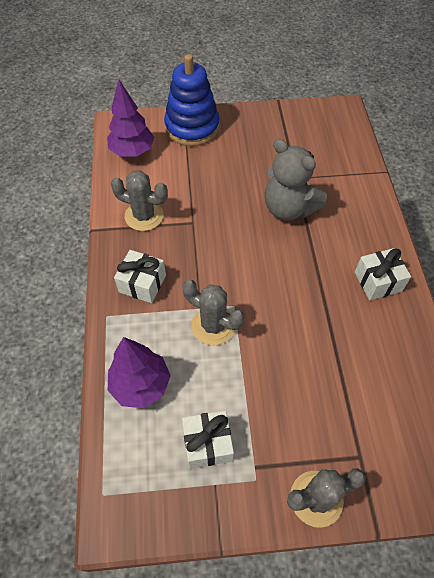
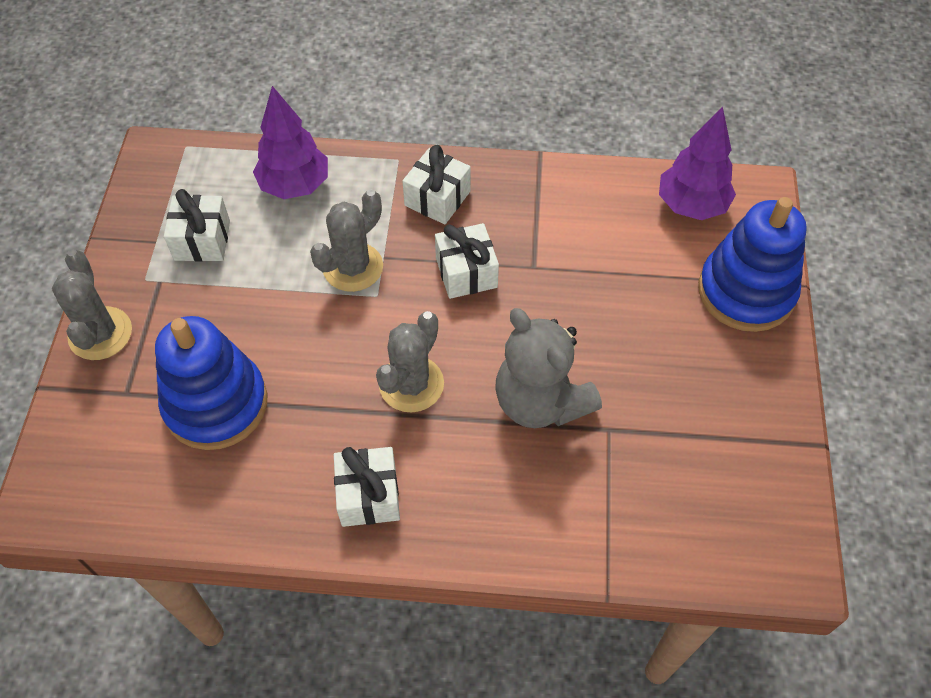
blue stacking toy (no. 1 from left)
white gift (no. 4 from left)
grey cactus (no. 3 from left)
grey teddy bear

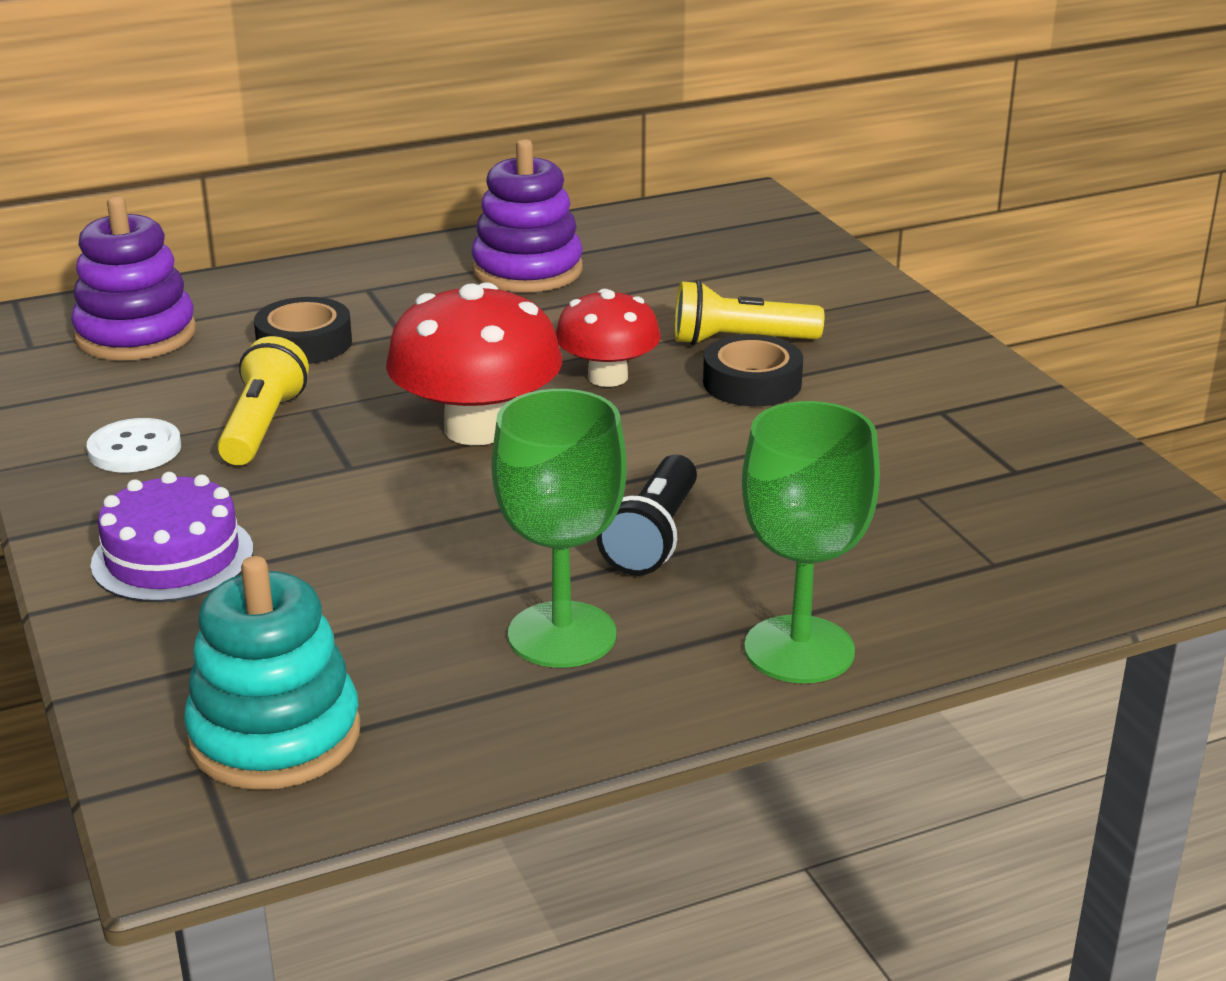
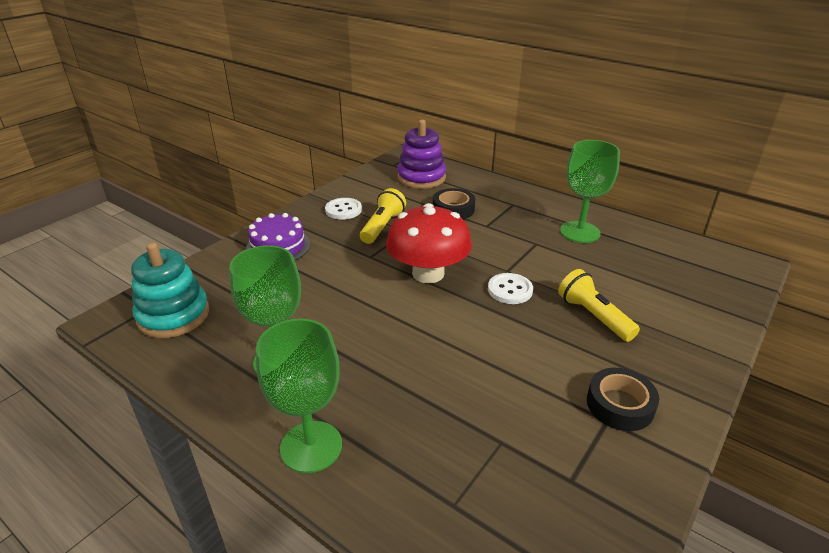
black flashlight
black tape (no. 2 from left)
green goblet (no. 3 from left)
white button (no. 2 from left)
yellow flashlight (no. 1 from left)

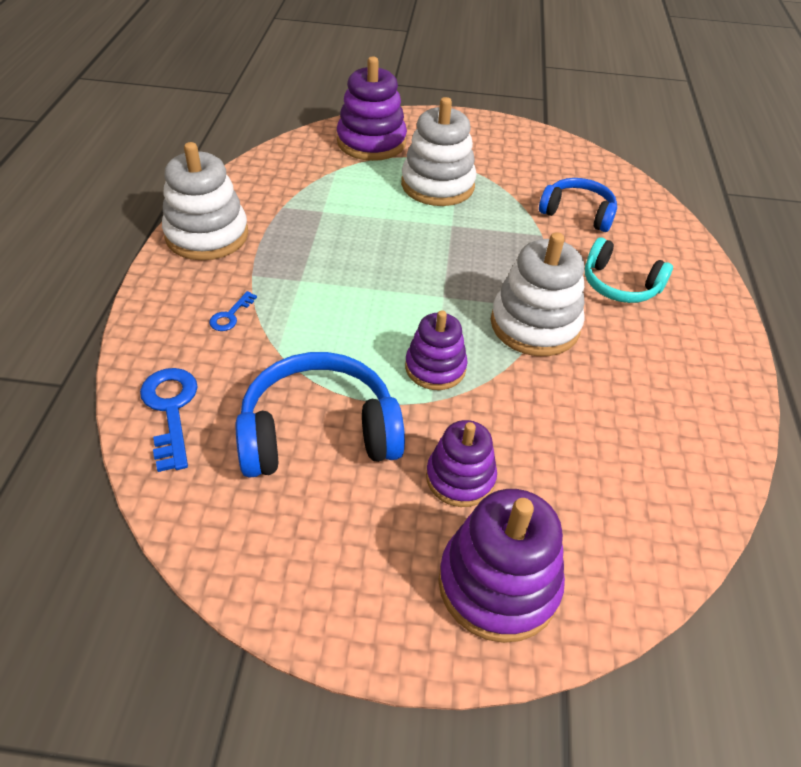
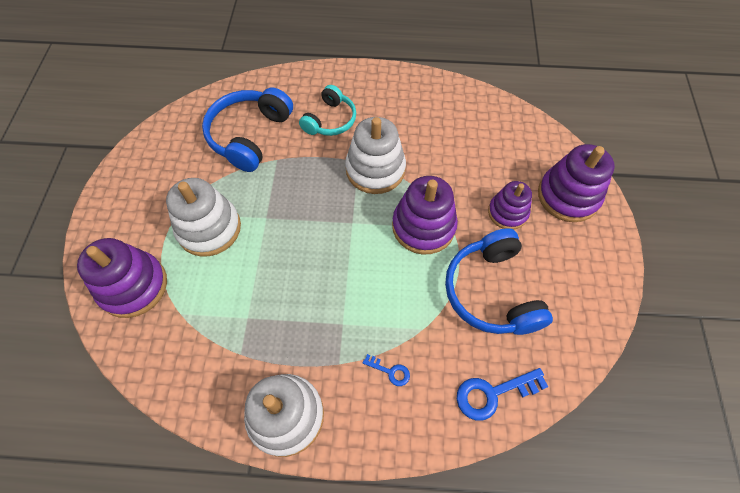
purple stacking toy (no. 2 from left)
blue headphones (no. 1 from left)

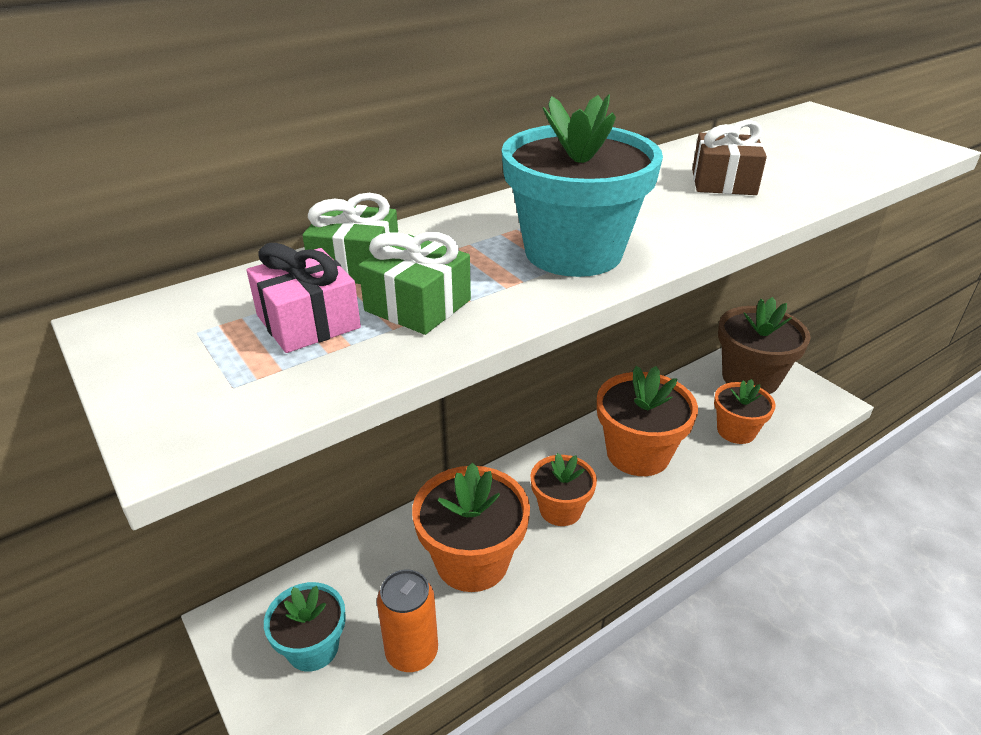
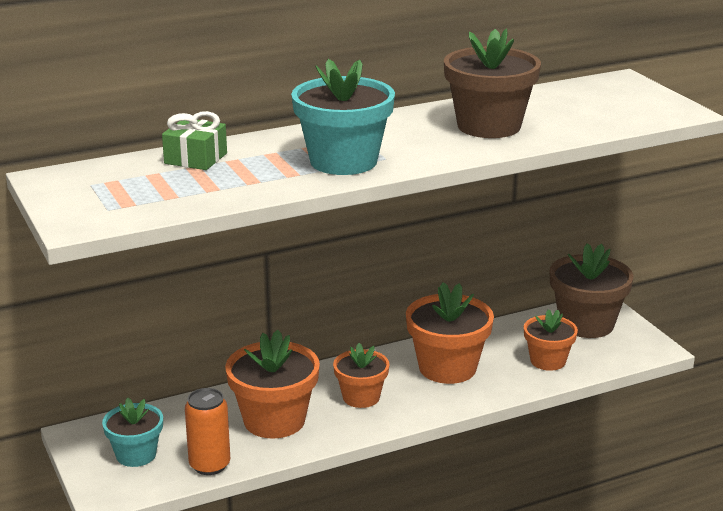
pink gift
green gift (no. 2 from left in the first image)
brown flower pot (no. 1 from left)

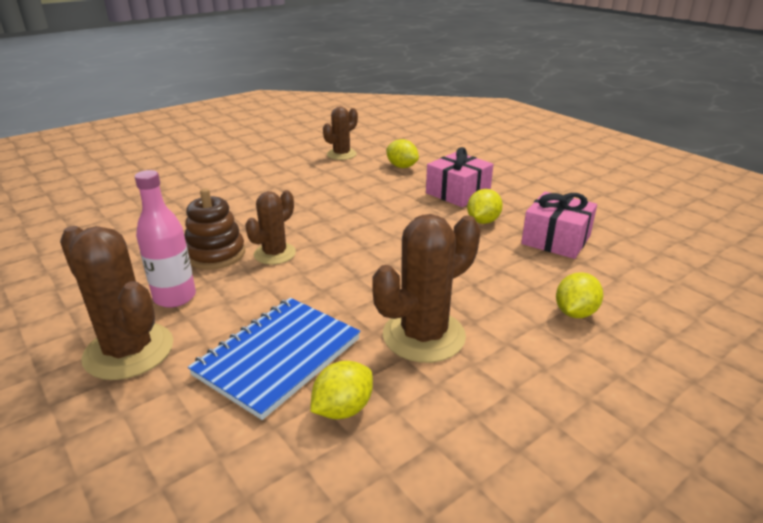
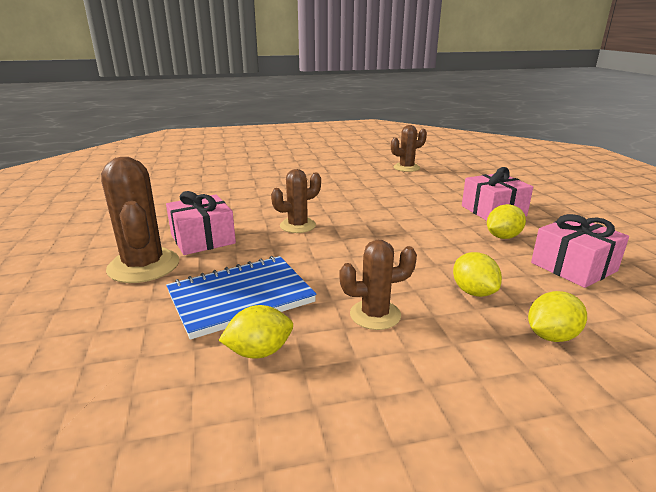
brown stacking toy
yellow lemon (no. 2 from left)
pink gift (no. 1 from left)
brown cactus (no. 3 from left)

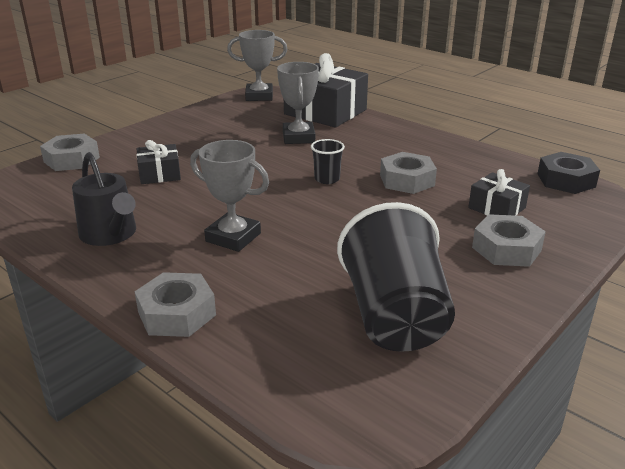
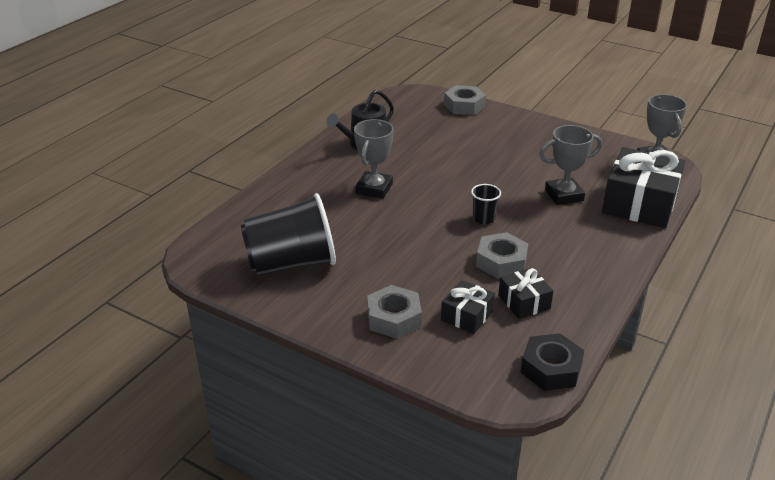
grey nut (no. 2 from left in the first image)
black gift (no. 2 from left)

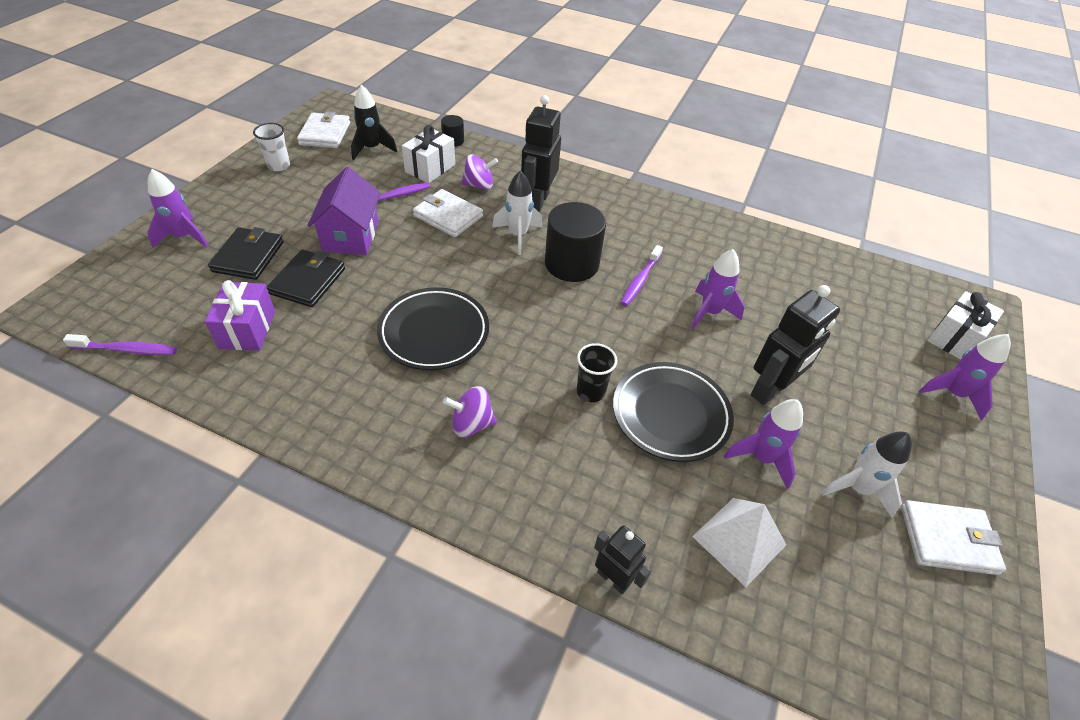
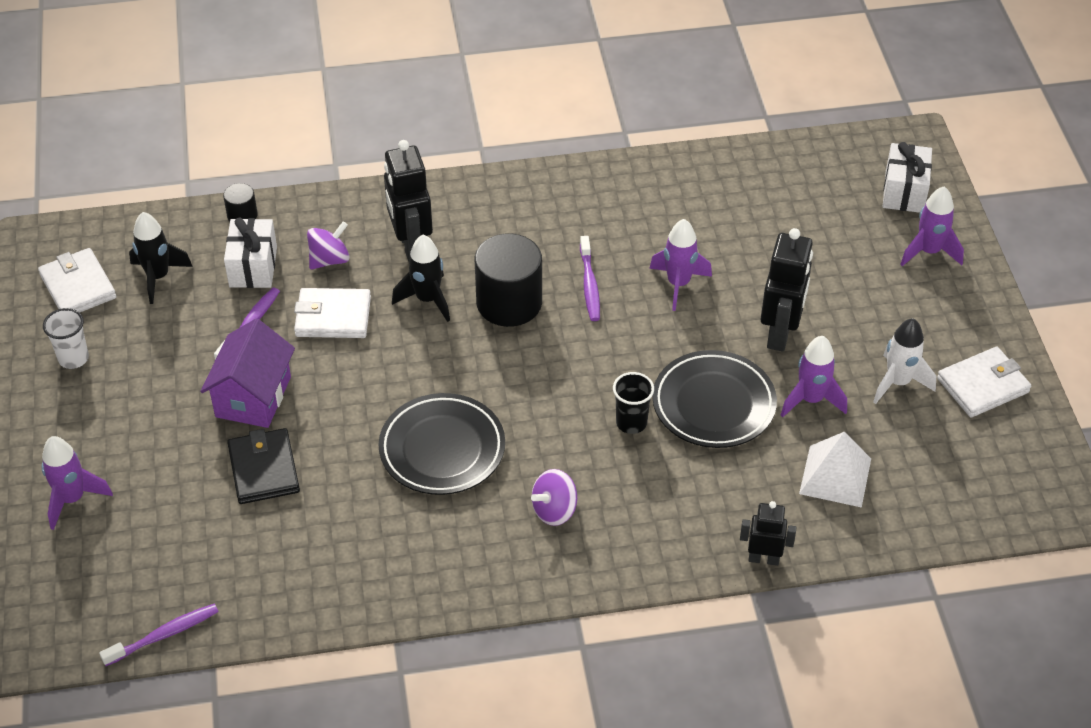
purple gift
black wallet (no. 1 from left in the first image)
black rocket (no. 2 from left)
purple house

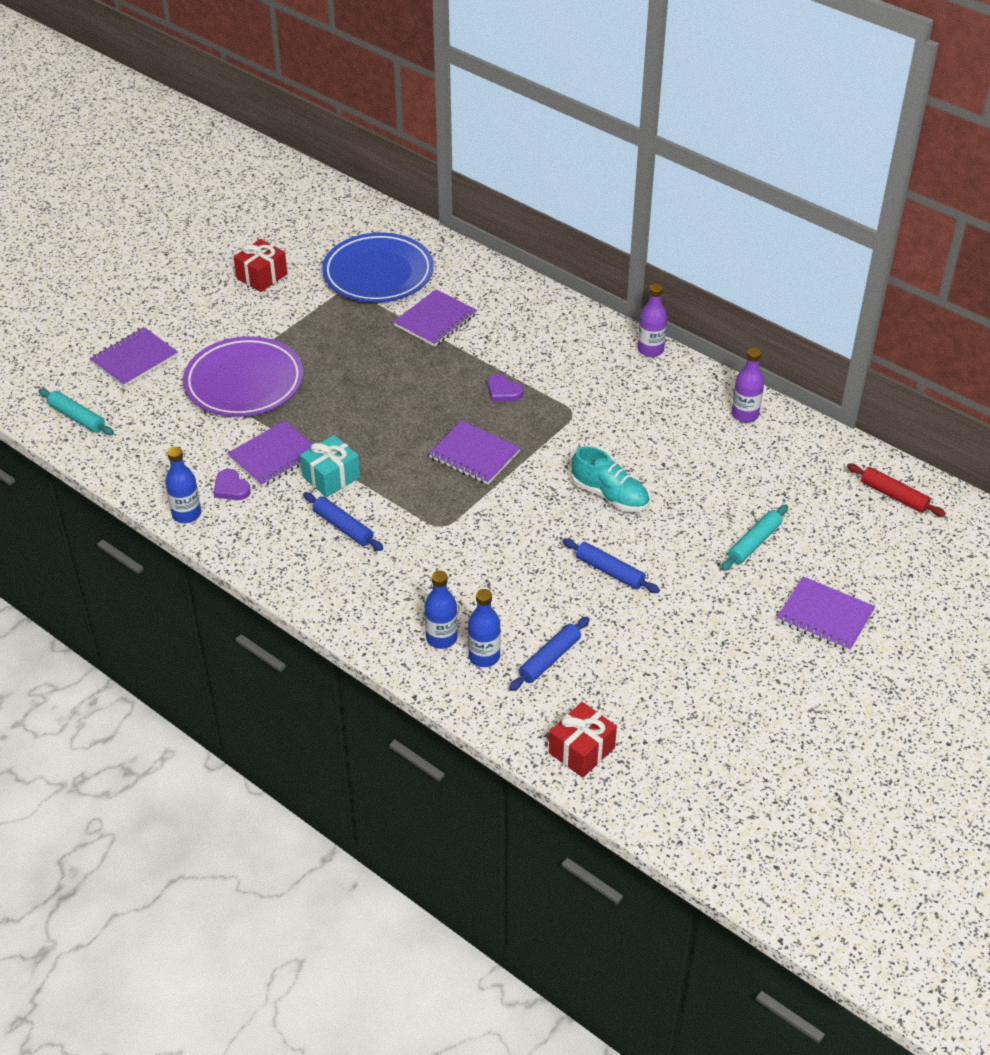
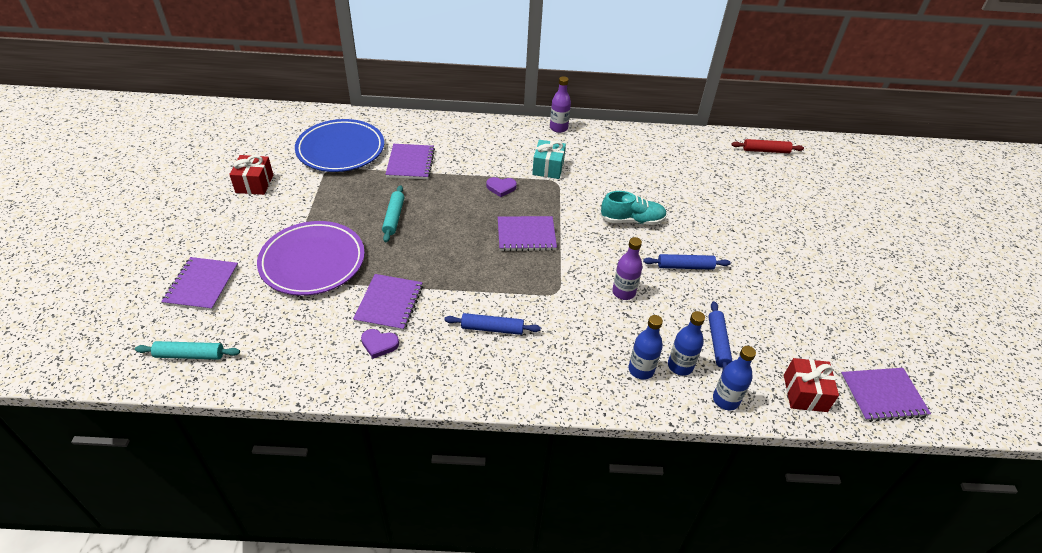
blue bottle (no. 3 from left)
turquoise gift
turquoise rolling pin (no. 2 from left)
purple bottle (no. 2 from left)
purple notebook (no. 5 from left)

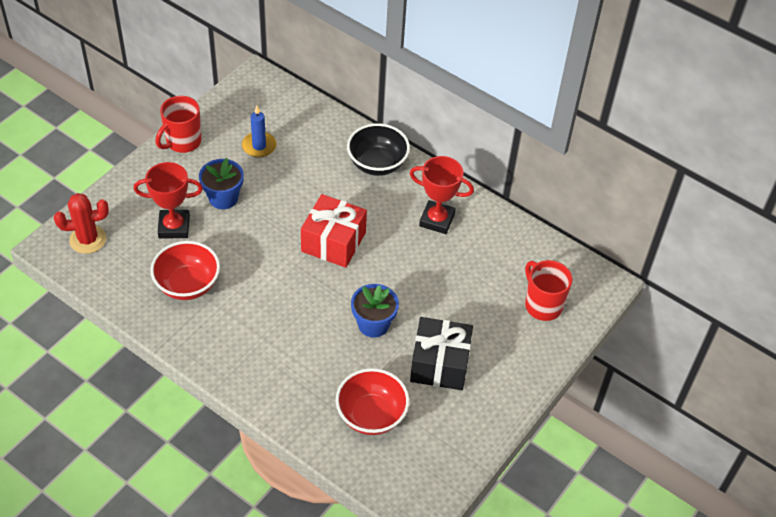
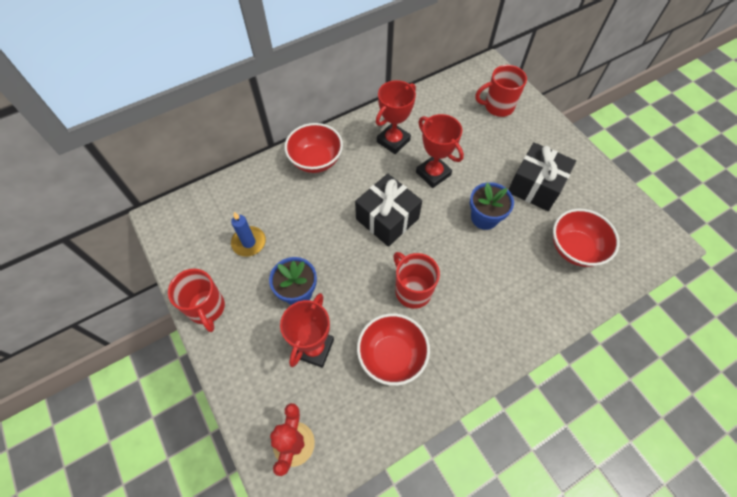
red mug (no. 2 from left)
red trophy (no. 3 from left)
black gift (no. 1 from left)
red bowl (no. 1 from left)

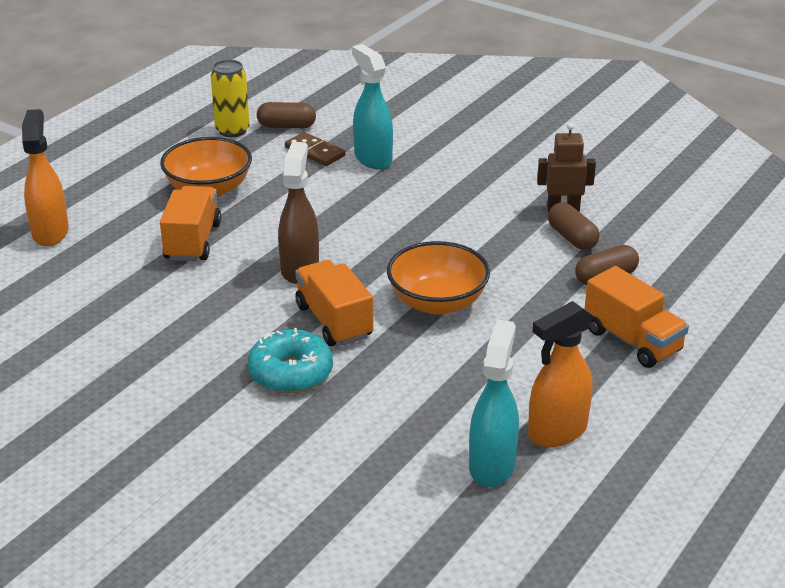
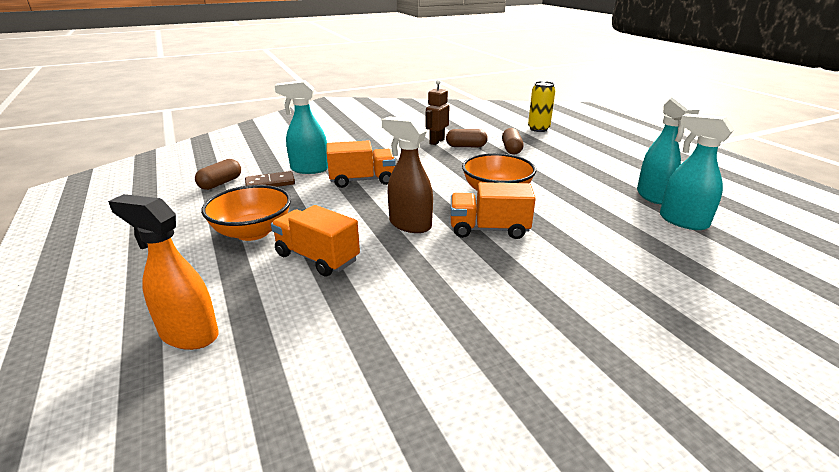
turquoise donut
yellow can
orange truck (no. 2 from left)
turquoise spray bottle (no. 2 from left)

